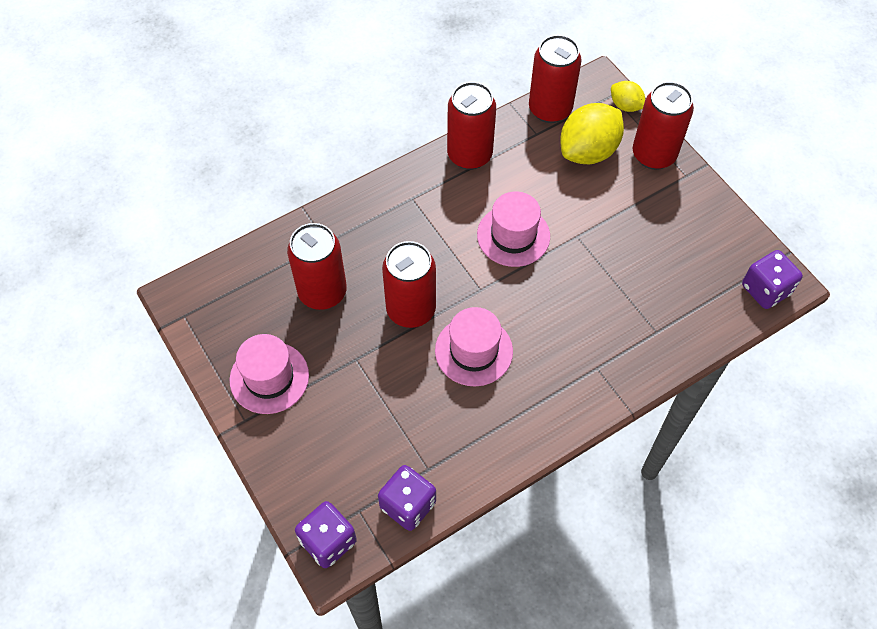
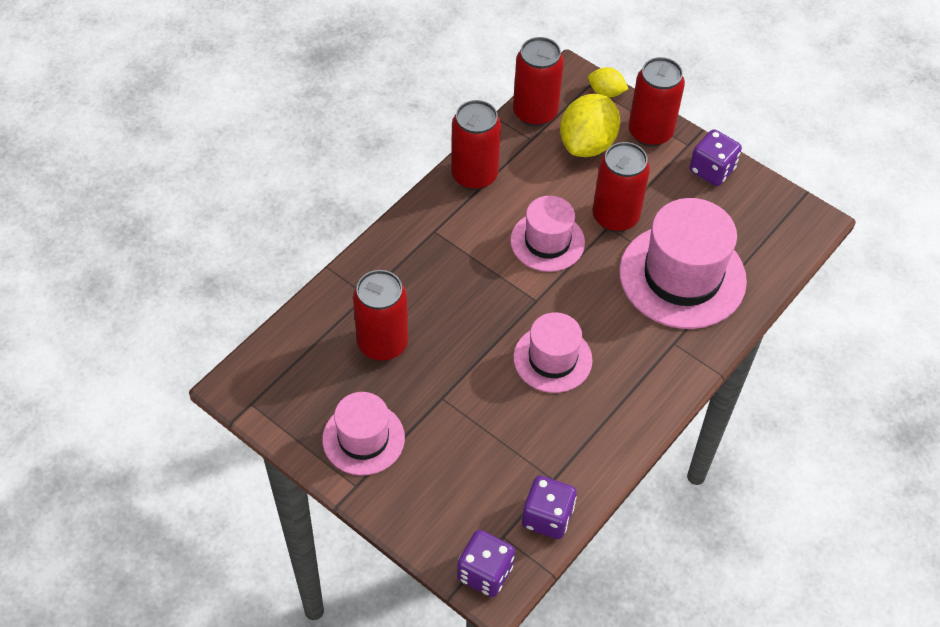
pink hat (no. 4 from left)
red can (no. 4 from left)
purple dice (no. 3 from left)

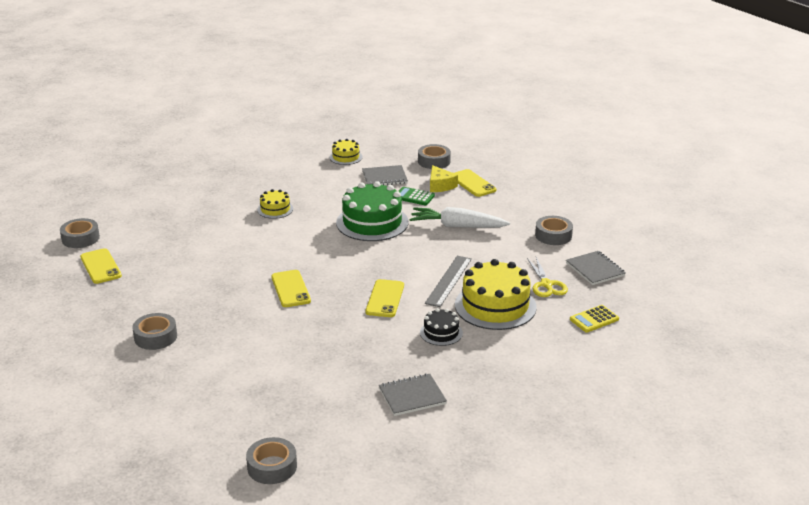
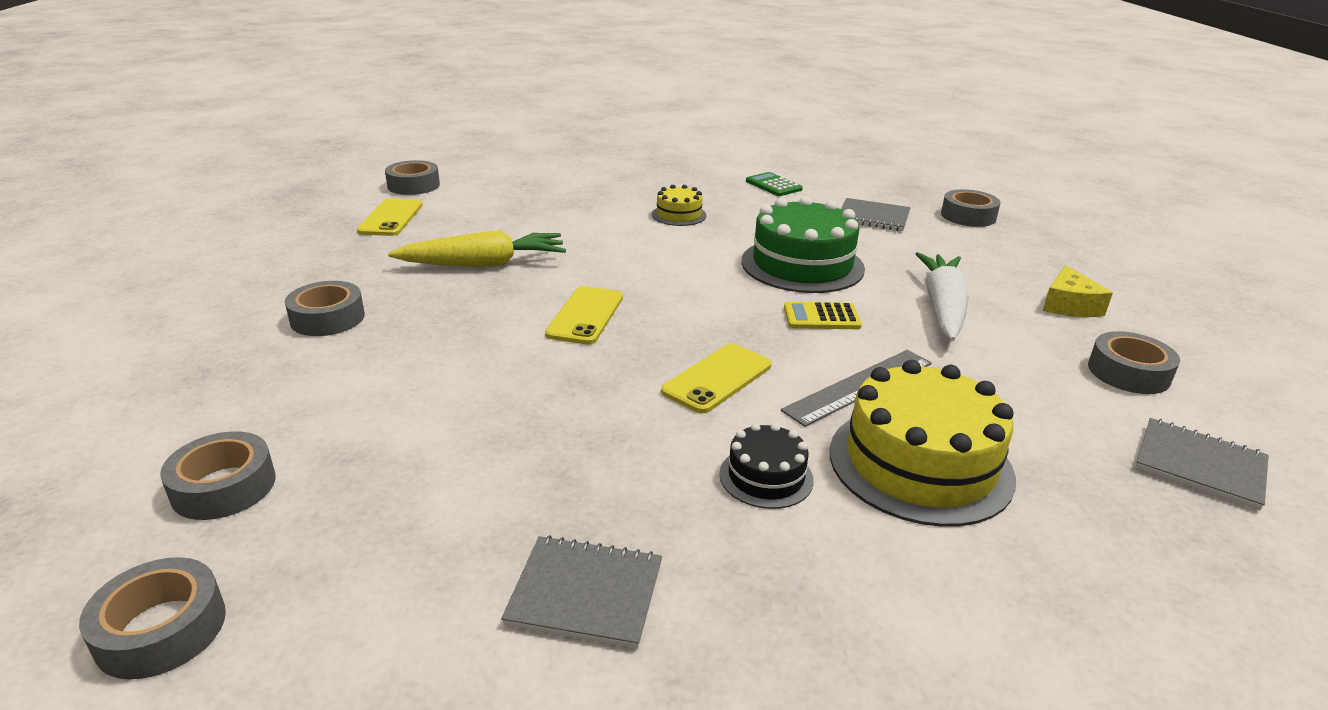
yellow cake (no. 2 from left in the first image)
yellow phone (no. 4 from left in the first image)
yellow scissors
grey tape (no. 2 from left)
yellow carrot
green calculator
yellow cheese
yellow calculator
white carrot
grey notebook (no. 3 from left)

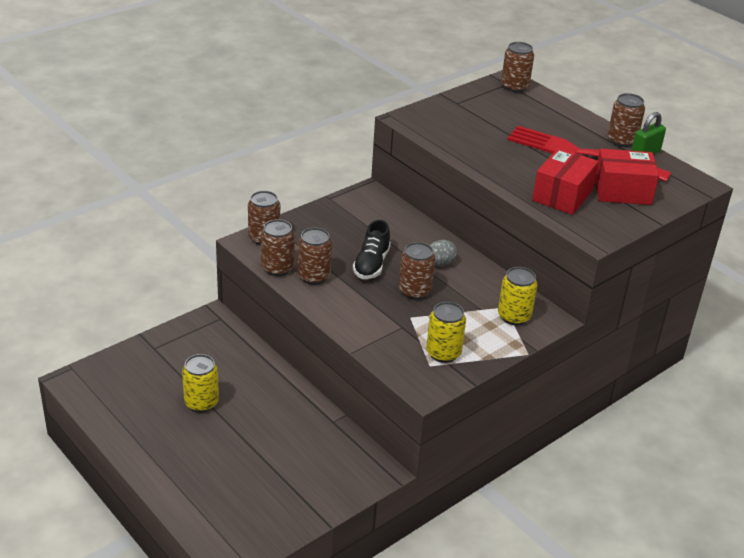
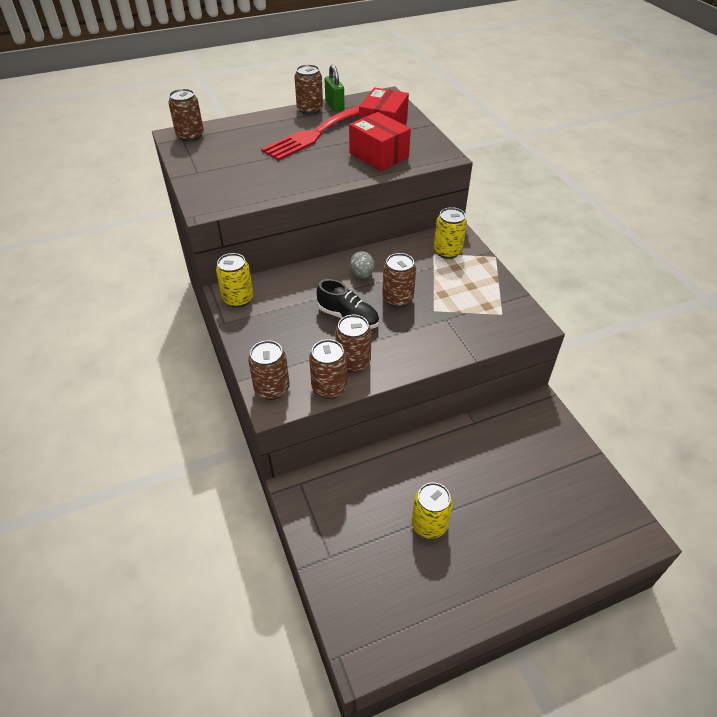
yellow can (no. 1 from left)

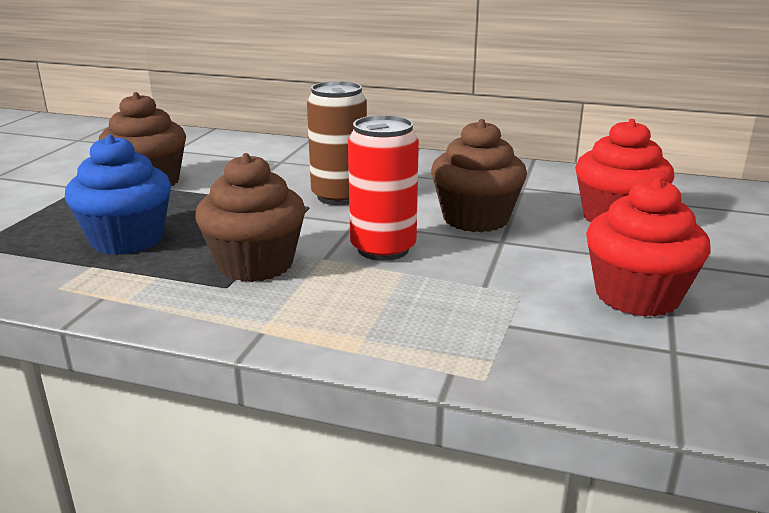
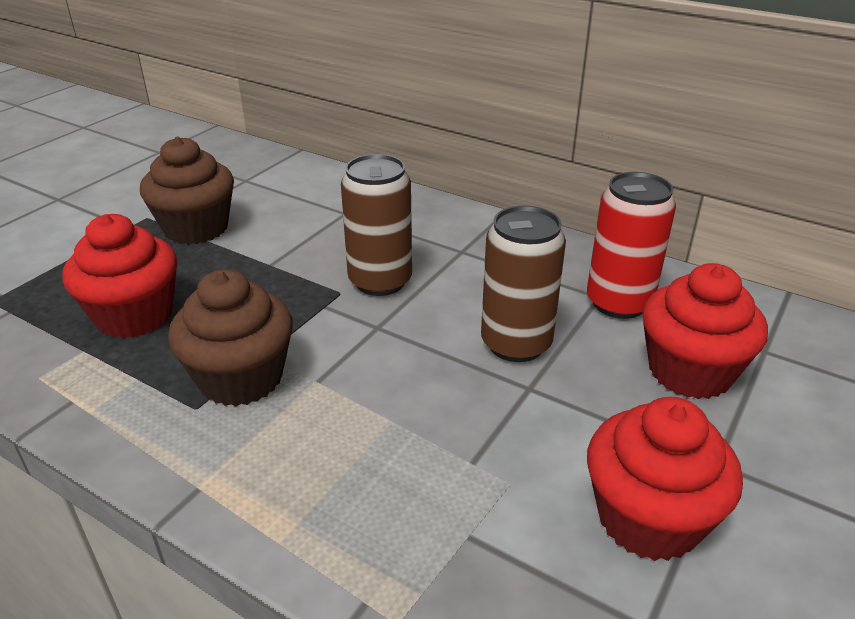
red can
brown can (no. 2 from left)
red cupcake (no. 1 from left)

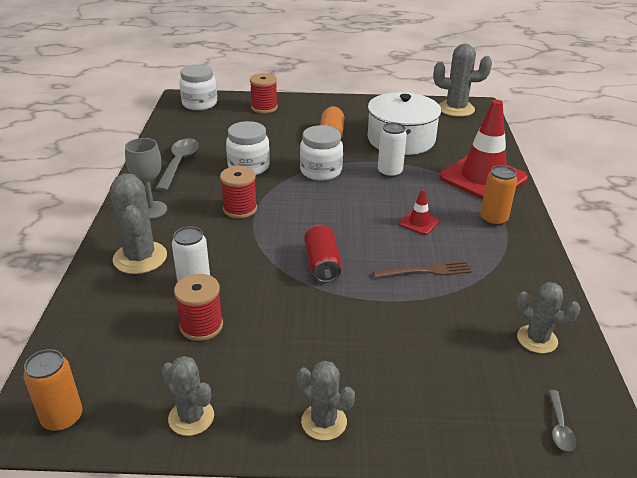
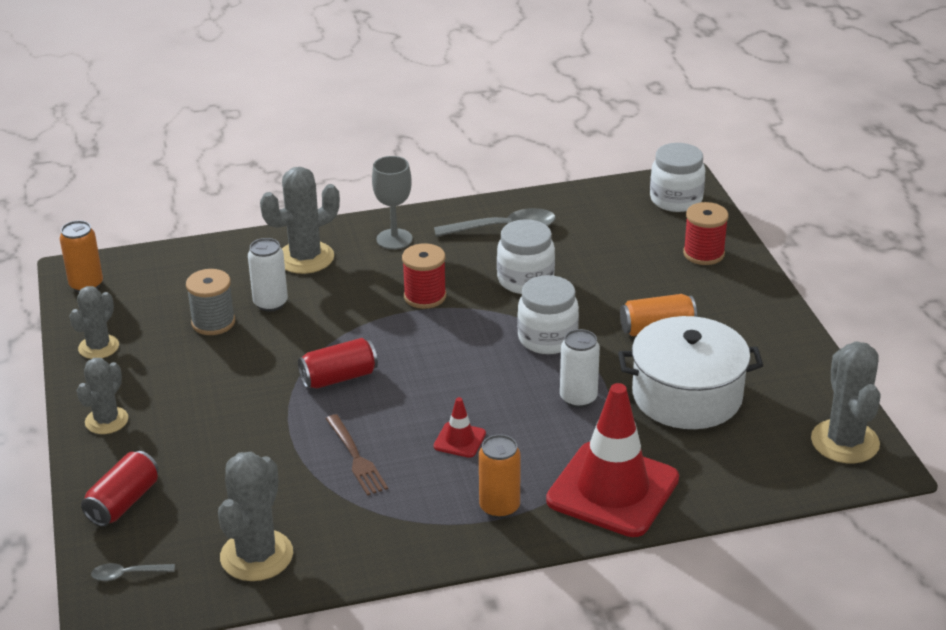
red can (no. 1 from left)
grey spool
grey cactus (no. 3 from left)

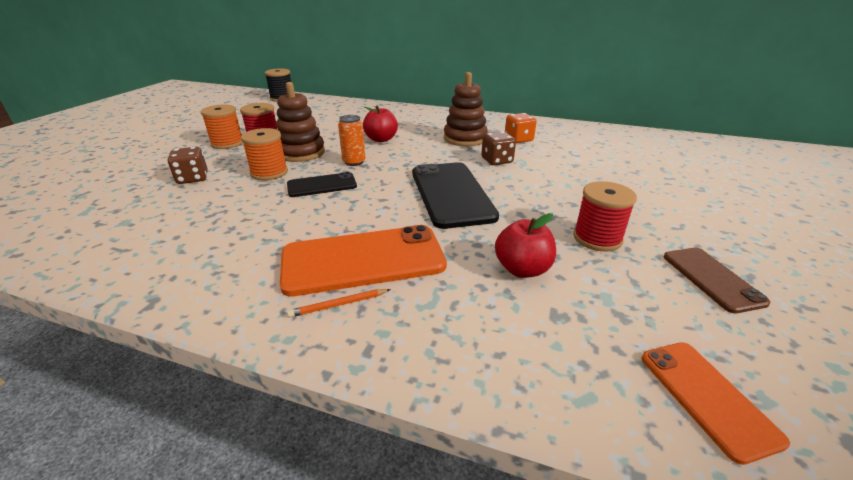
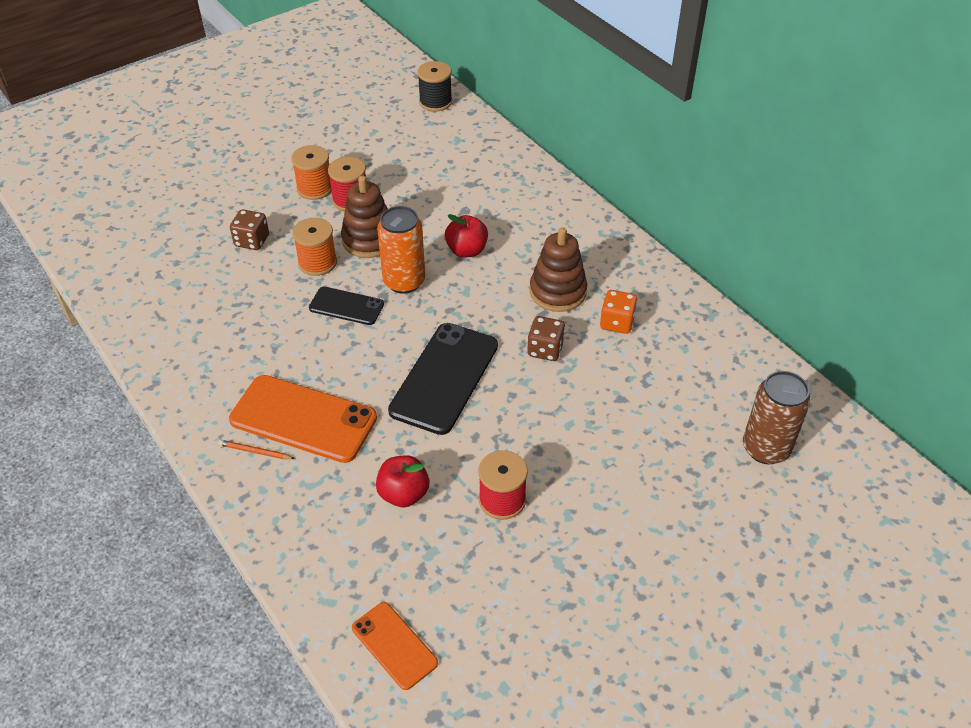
brown phone
brown can
orange phone (no. 2 from left)
orange can

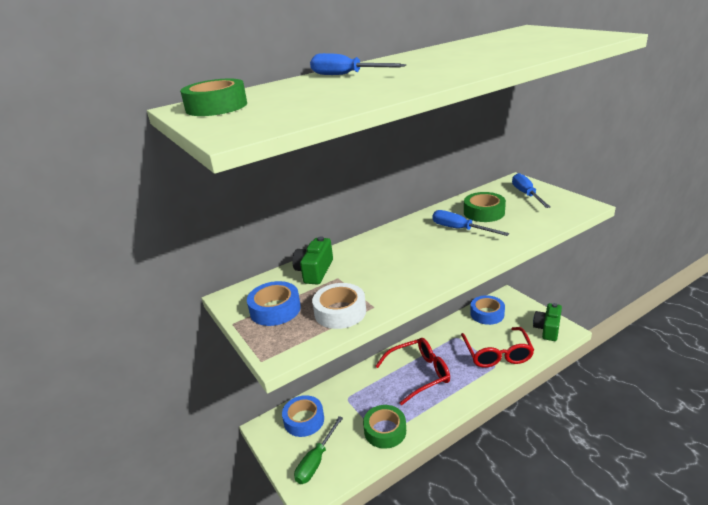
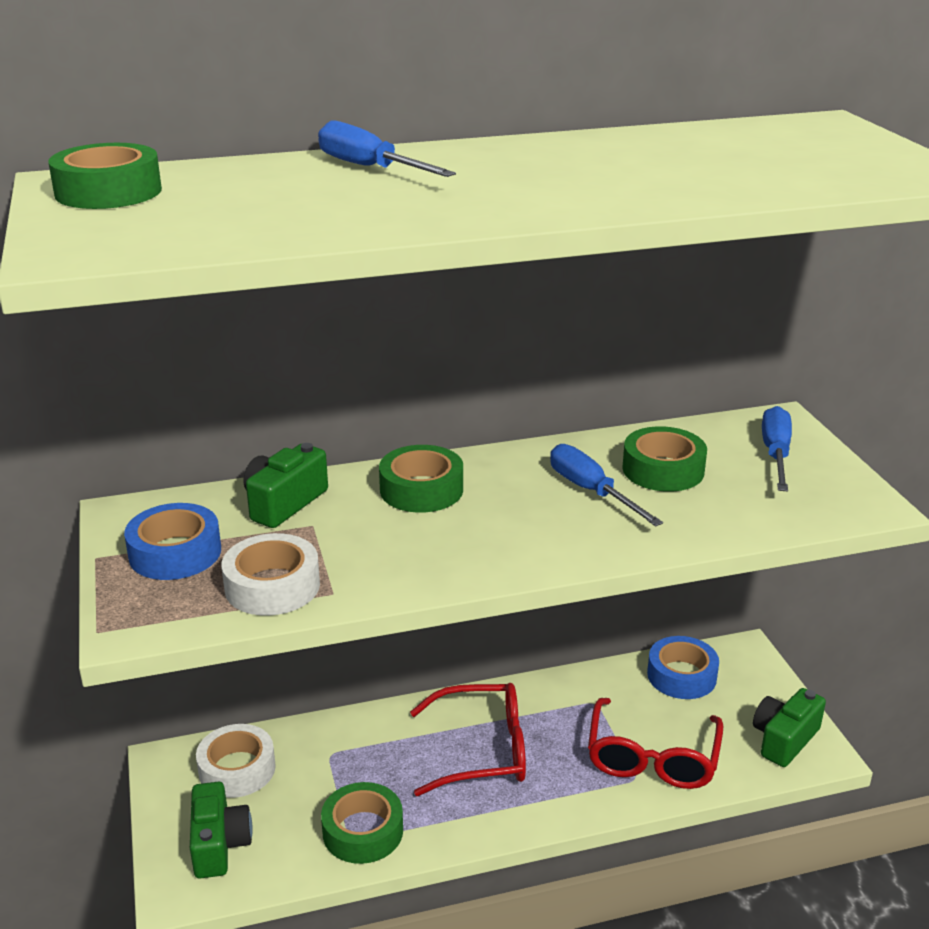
green tape (no. 3 from left)
green camera (no. 1 from left)
white tape (no. 1 from left)

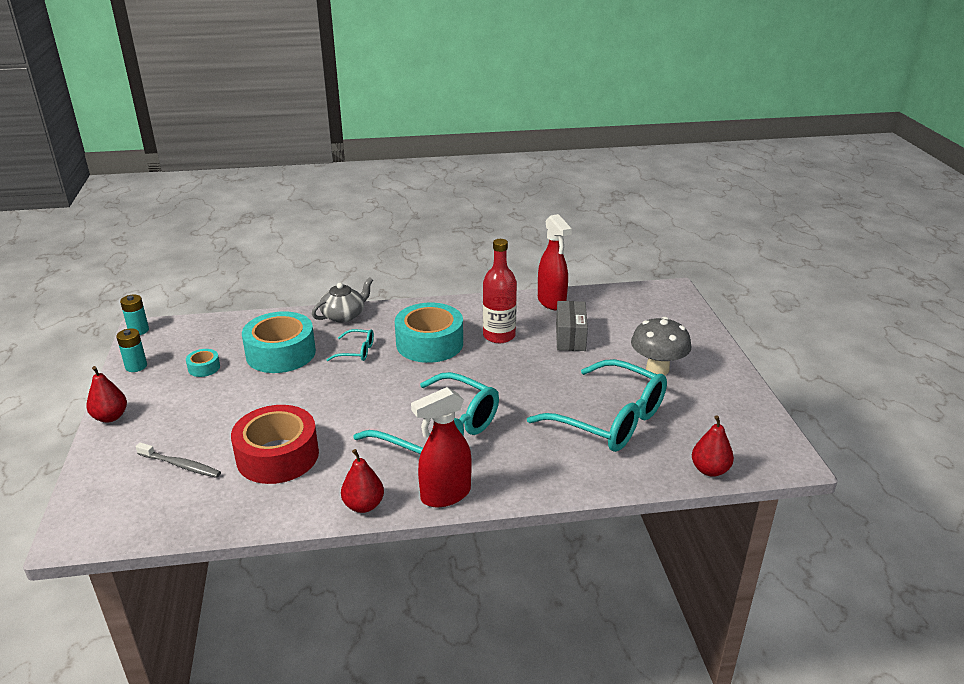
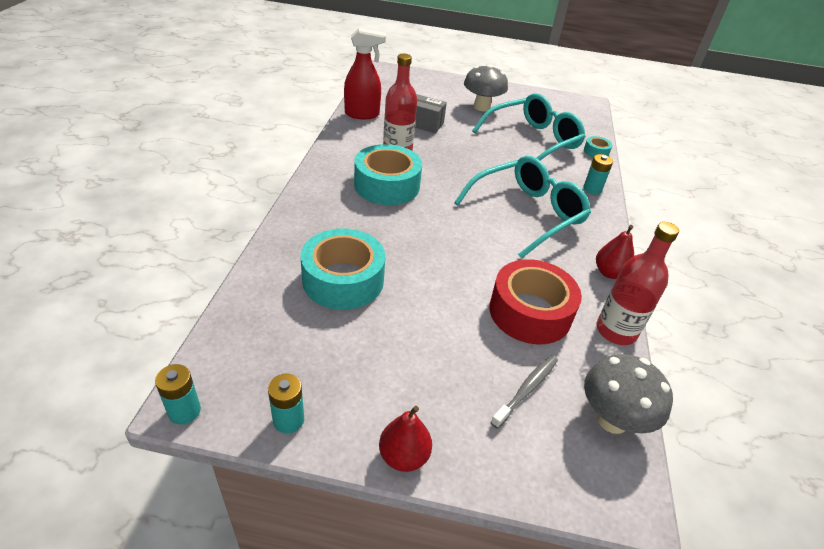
grey teapot
turquoise glasses (no. 1 from left in the first image)
red spray bottle (no. 1 from left in the first image)
red pear (no. 3 from left in the first image)
turquoise battery (no. 3 from left)
grey mushroom (no. 2 from left)
red bottle (no. 2 from left)
turquoise tape (no. 3 from left)

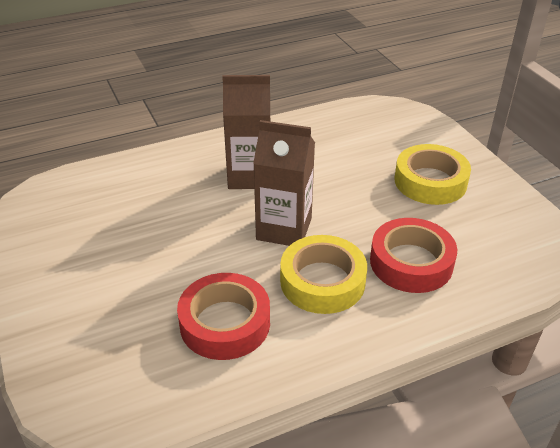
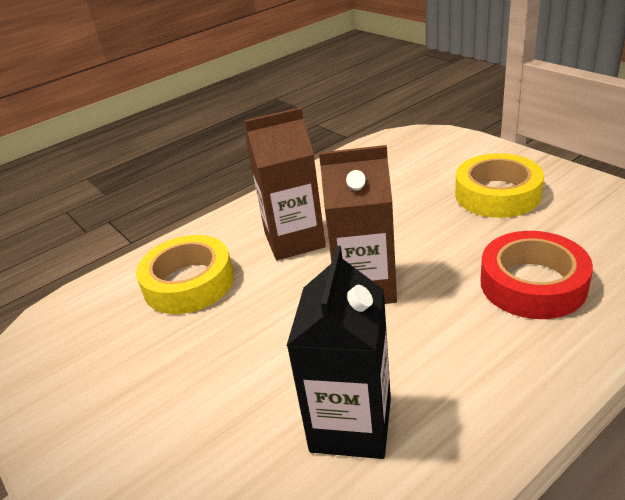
yellow tape (no. 1 from left)
black carton

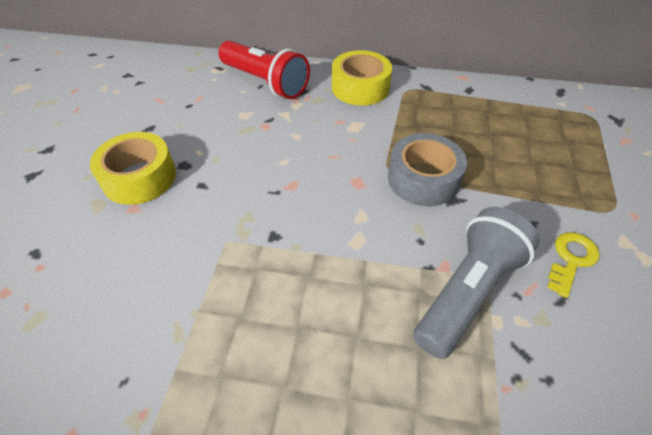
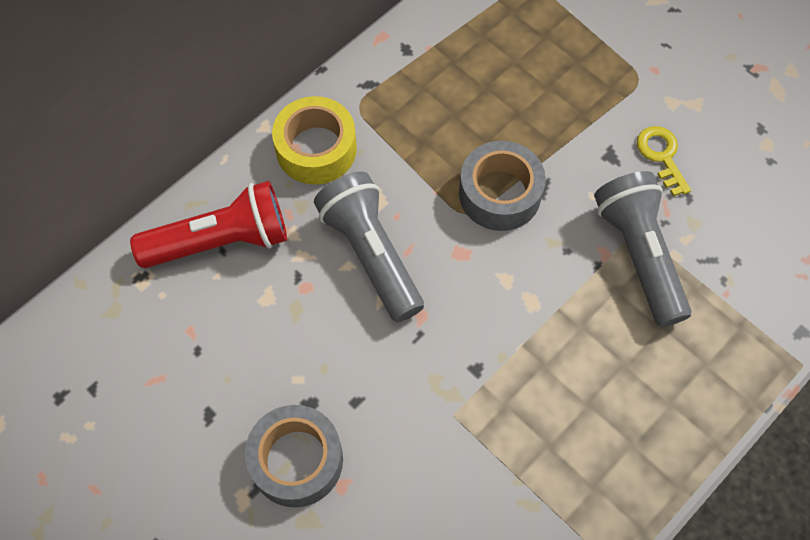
grey flashlight (no. 1 from left)
grey tape (no. 1 from left)

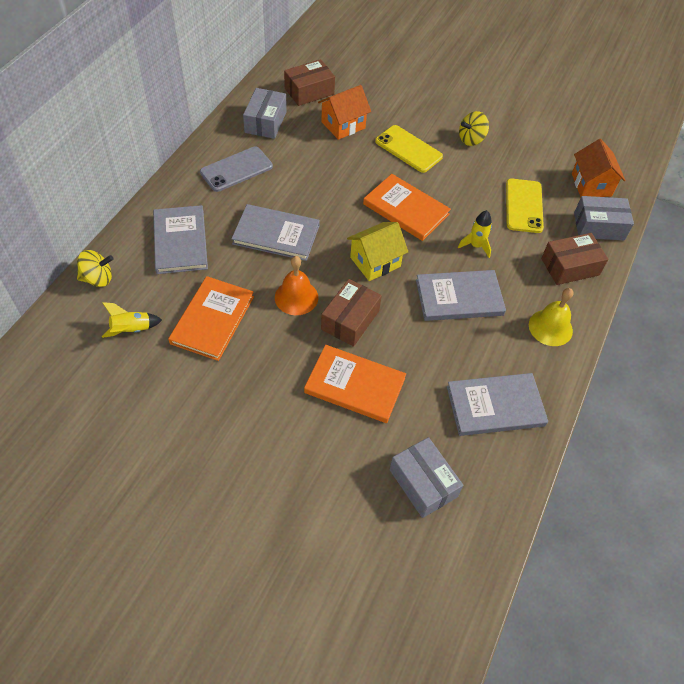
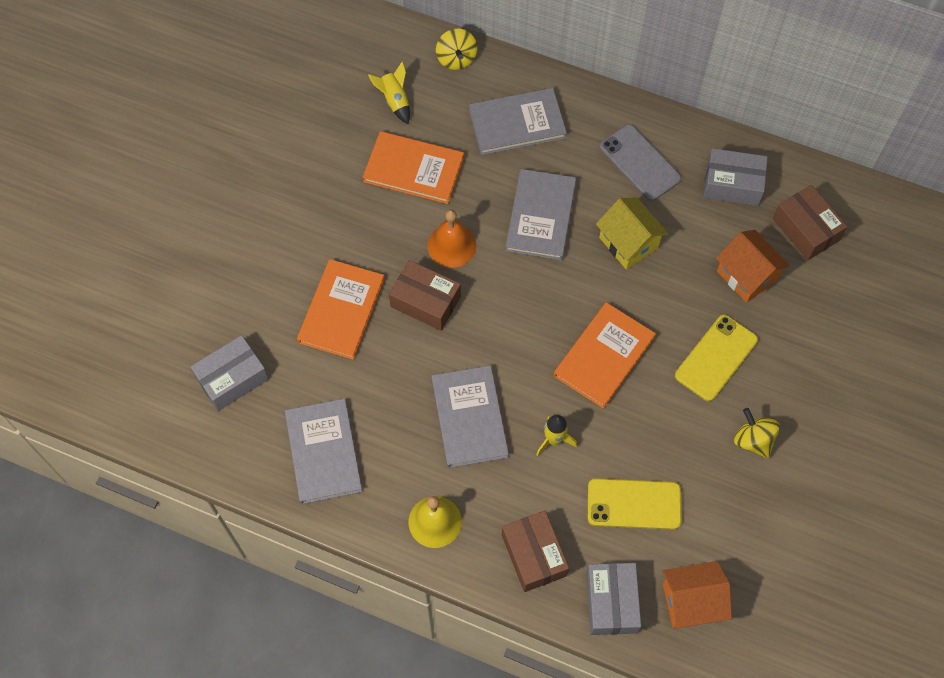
yellow house

